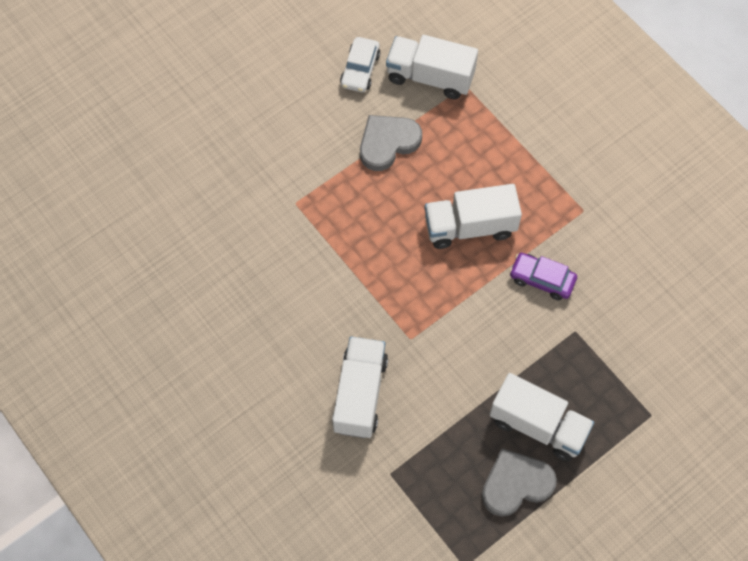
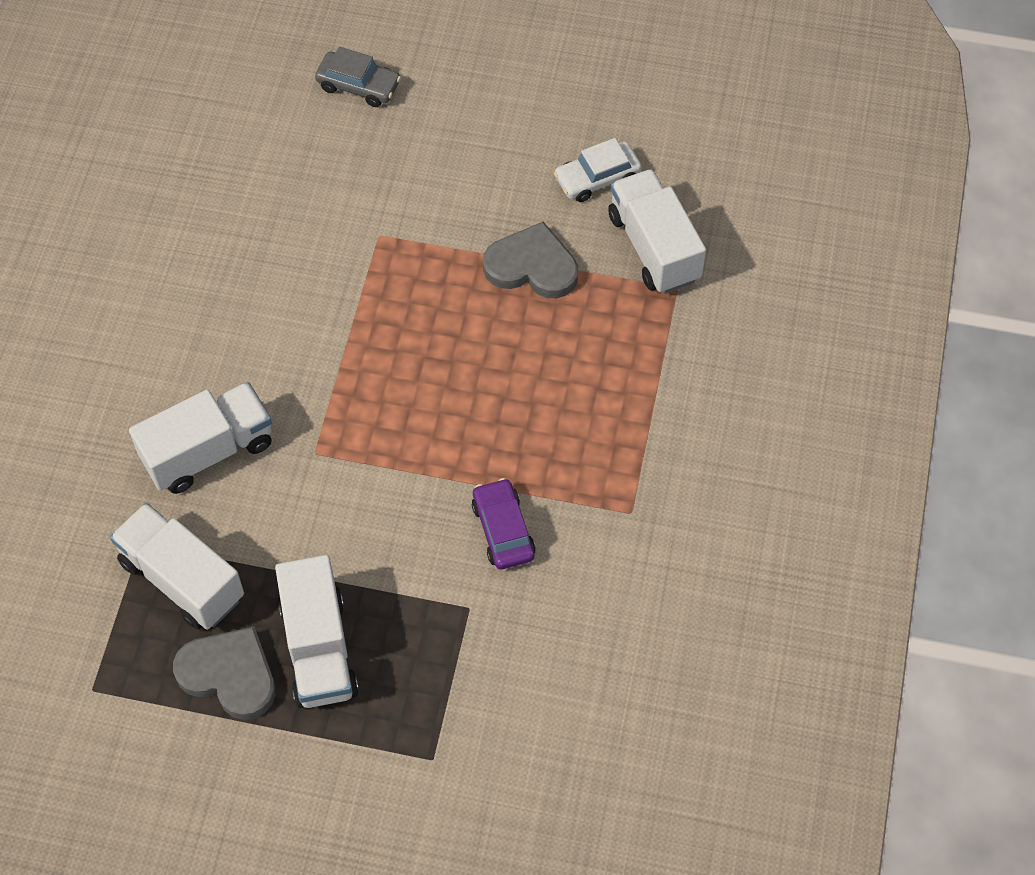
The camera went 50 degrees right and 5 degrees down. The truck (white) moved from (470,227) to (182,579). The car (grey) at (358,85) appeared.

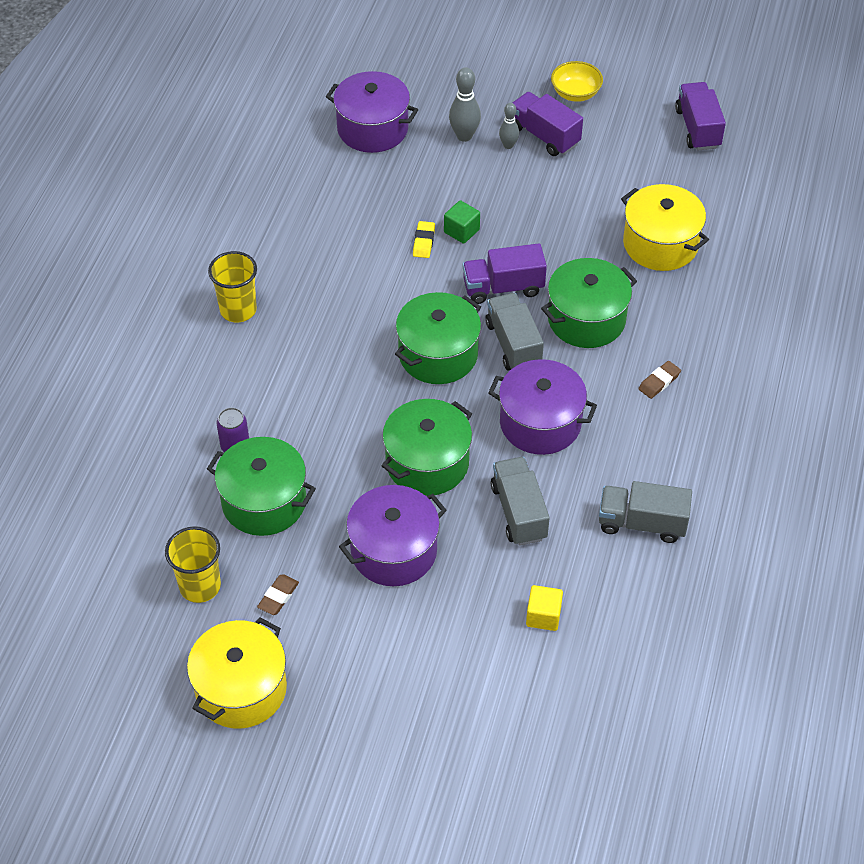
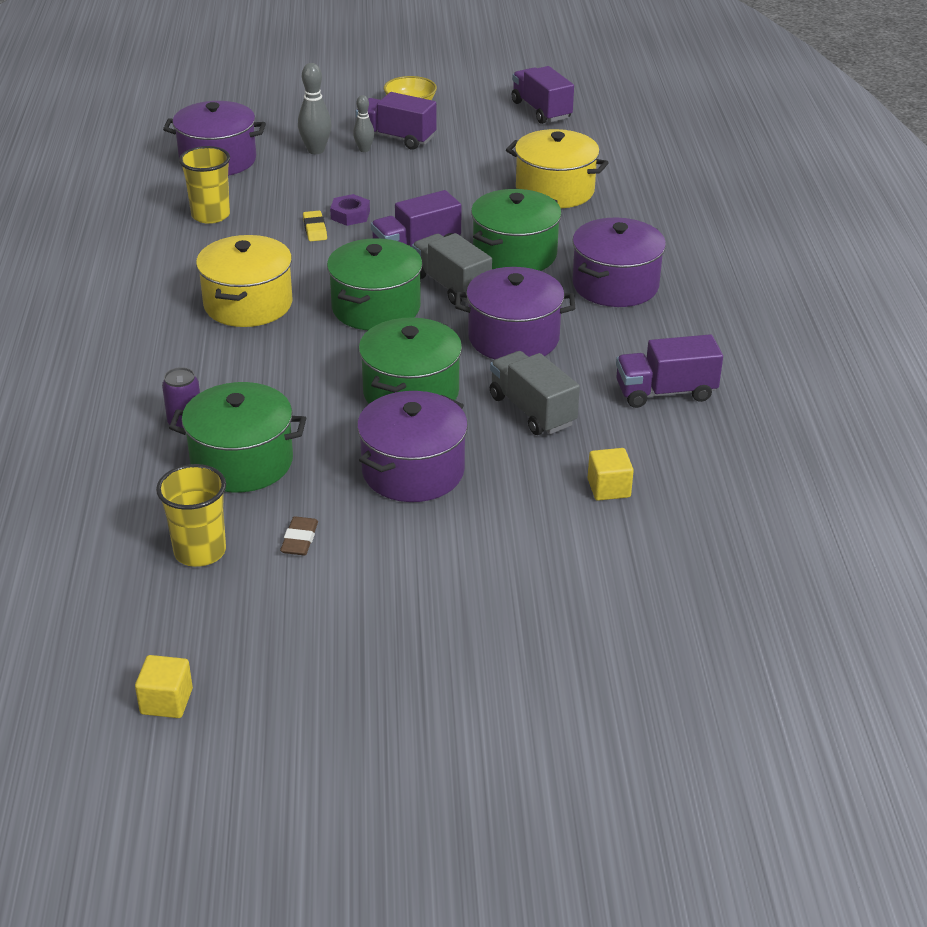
The camera went 20 degrees left and 15 degrees down. The pot (yellow) moved from (241,689) to (248,304). The cup (yellow) moved from (238,310) to (210,215). The cube (green) at (461,231) was replaced by the nut (purple) at (350,215). The truck (grey) at (642,523) became the truck (purple) at (665,392). The eraser (brown) at (659,382) was replaced by the pot (purple) at (615,285). The cube (yellow) at (166,701) appeared.

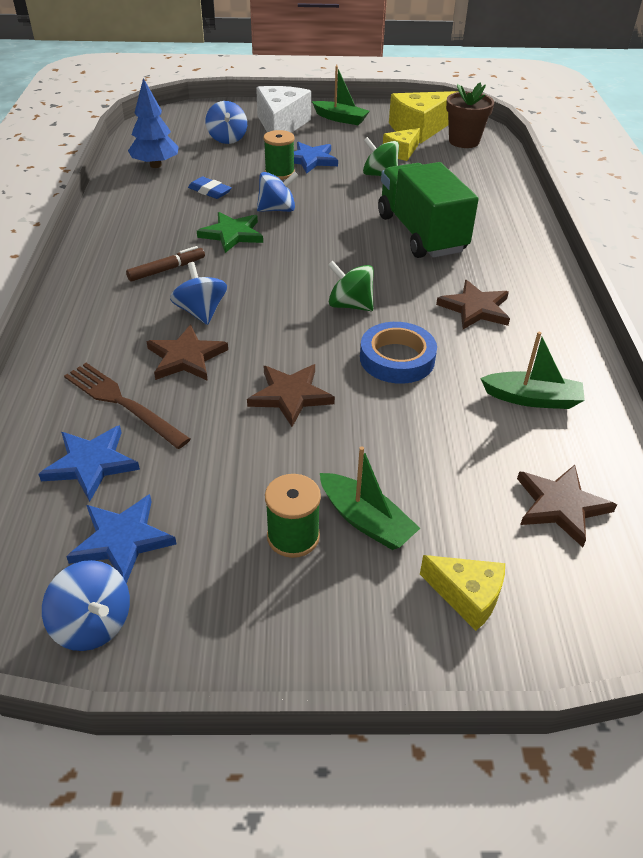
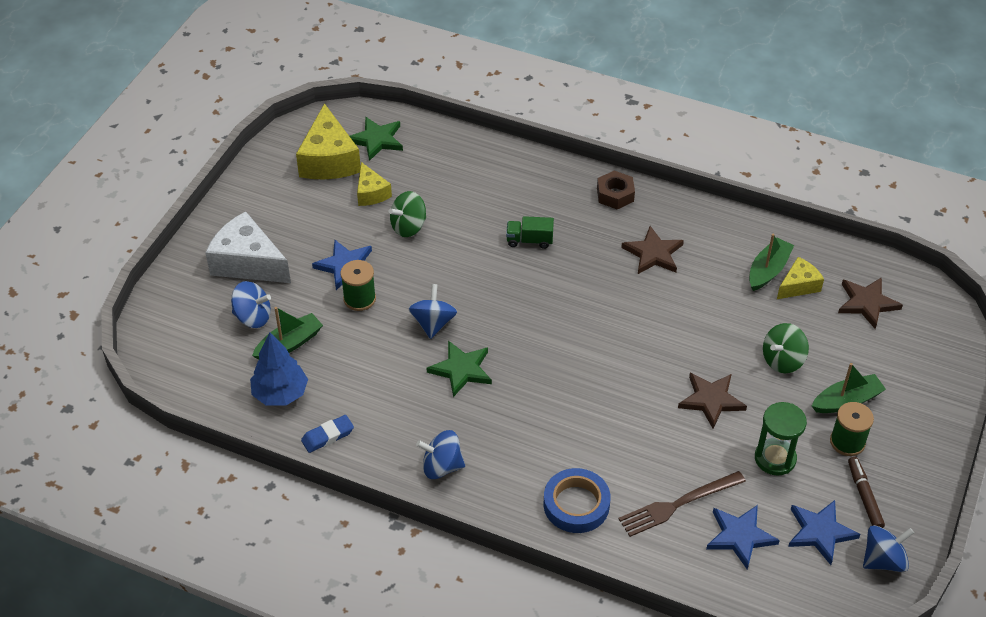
The camera went 65 degrees left and 5 degrees up. The marker (brown) moved from (167,270) to (864,496). The star (brown) at (186,357) disappeared. The spinning top (blue) moved from (201,312) to (441,466). The eraser (blue) moved from (210,191) to (327,436). The boat (green) moved from (340,119) to (289,344). The spinning top (green) moved from (350,305) to (782,360). The tape (blue) moved from (397,358) to (576,504). The truck (green) at (421,233) changed to 0.43 times the size. The cheese (yellow) moved from (466,596) to (798,286). The flower pot (brown) at (464,141) was replaced by the star (green) at (377,140). The nut (brown) at (615,195) appeared. The hourglass (green) at (775,458) appeared.

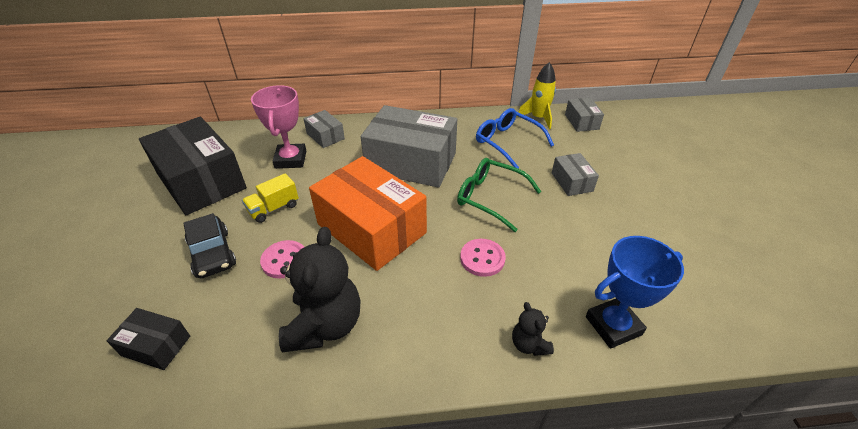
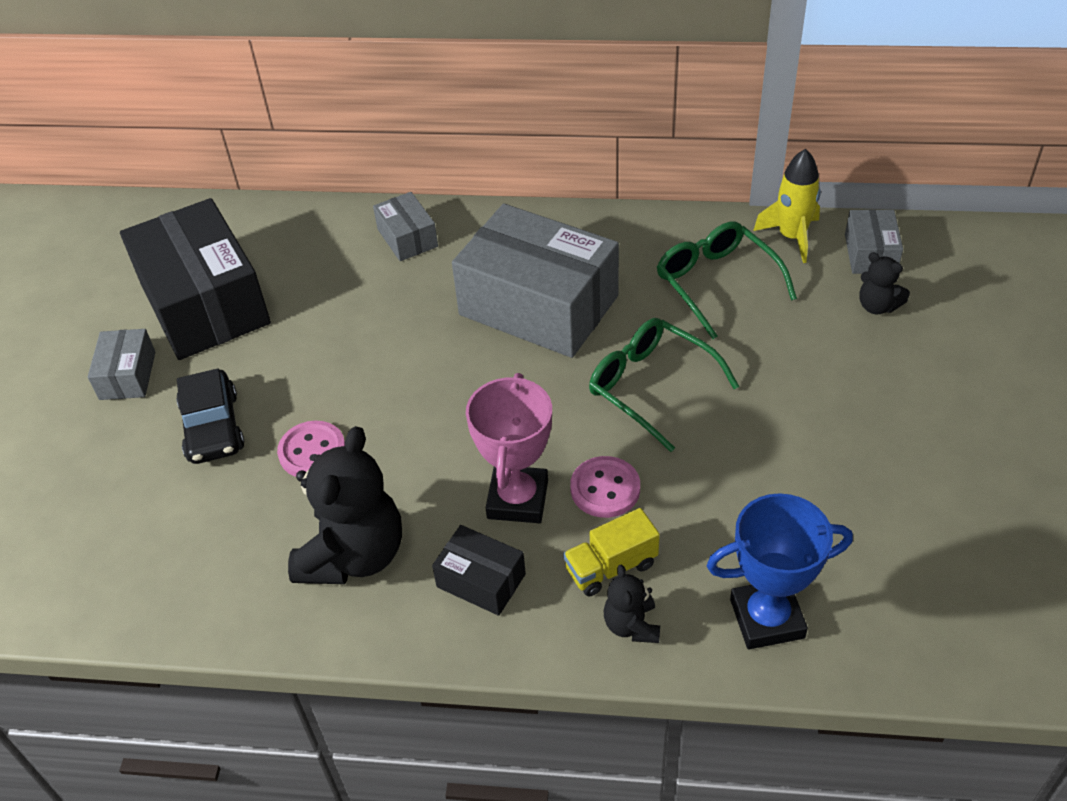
The camera went 15 degrees right and 5 degrees up. The box (black) moved from (156,346) to (481,580). The truck (yellow) moved from (274,208) to (611,567). The trophy (pink) moved from (291,159) to (518,499). The box (orange) at (371,228) disappeared. The glasses (blue) at (507,142) became the glasses (green) at (716,282). The box (grey) moved from (572,182) to (127,375). The teddy bear (black) at (877,306) appeared.

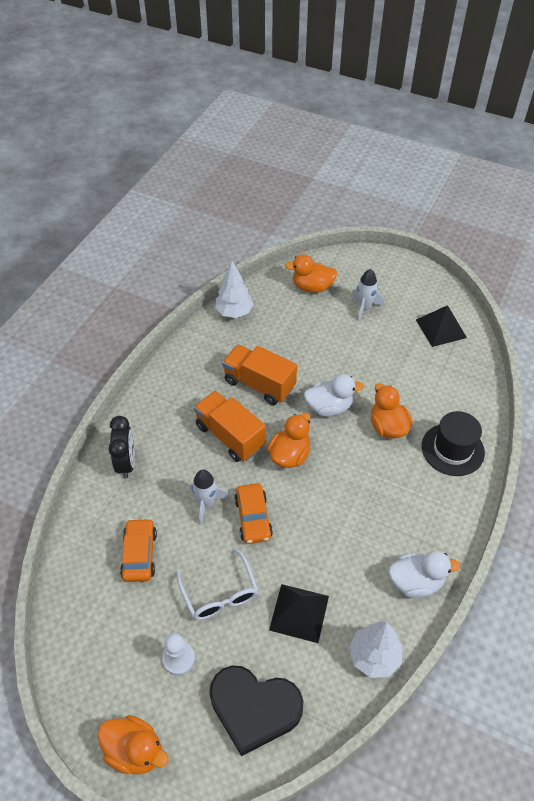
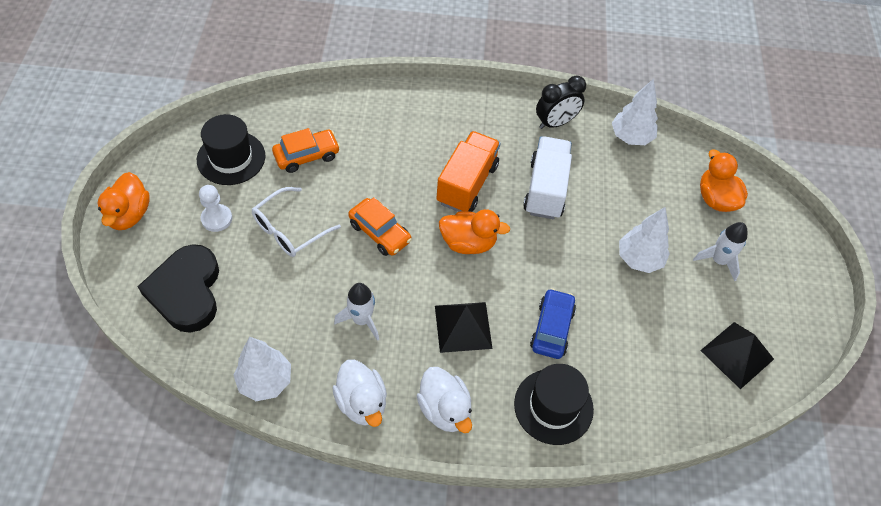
The camera went 65 degrees right and 5 degrees up. The clock (black) moved from (126,463) to (555,123). The rocket (white) moved from (206,503) to (361,320). The truck (orange) at (259,384) became the truck (white) at (545,189). The car (orange) at (253,518) turned 105 degrees counterclockwise. The pyramid (black) moved from (299,612) to (463,327). The duck (white) moved from (329,407) to (445,409). The duck (orange) at (388,426) was replaced by the car (blue) at (552,328). The hat (black) at (231,158) appeared. The tree (white) at (639,259) appeared.

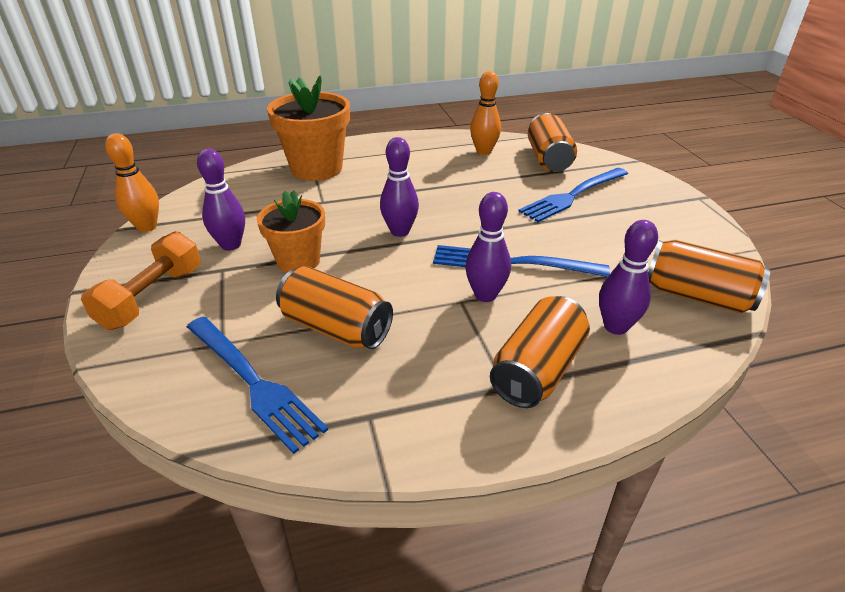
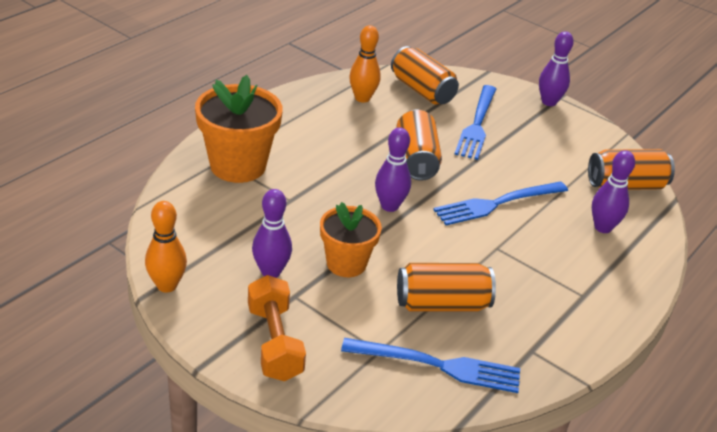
The camera went 40 degrees left and 0 degrees up. The bowling pin (purple) moved from (485,295) to (549,102). The can (orange) moved from (537,370) to (416,160).

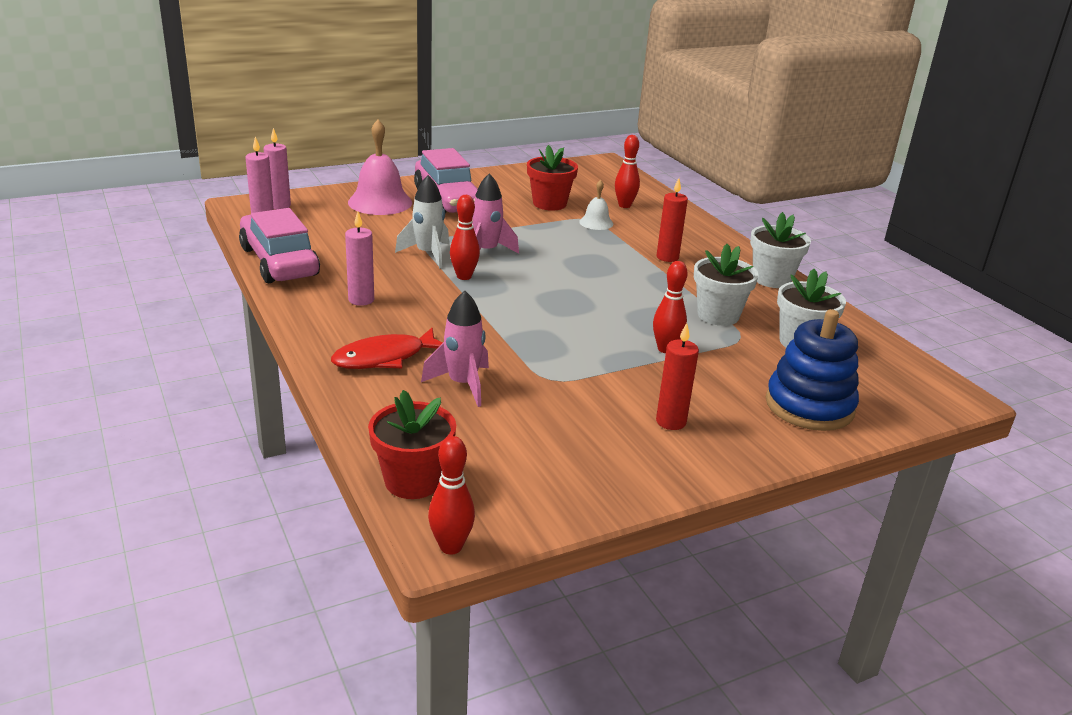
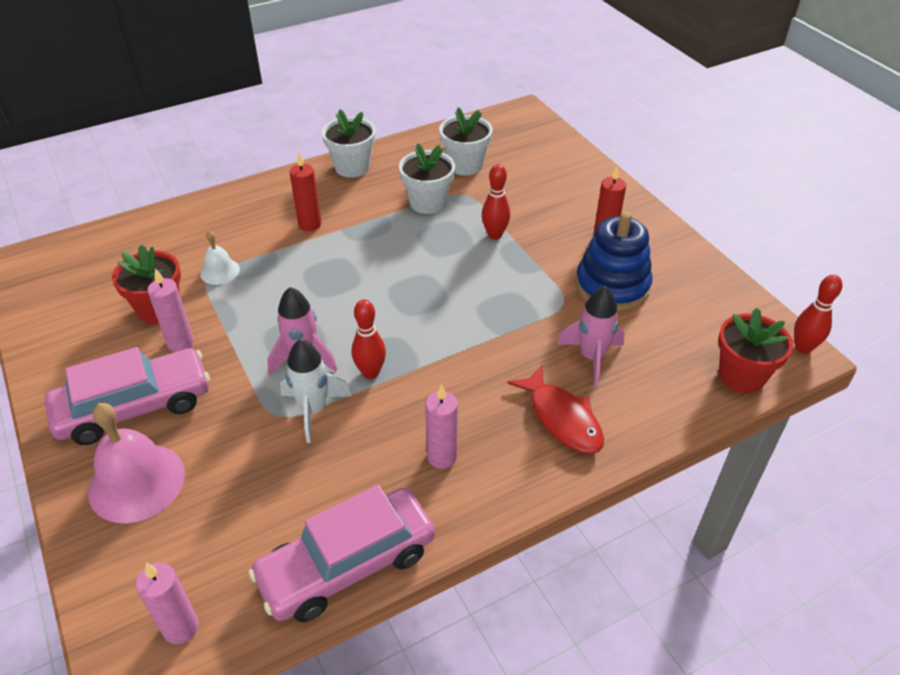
The camera went 90 degrees left and 15 degrees up. The candle (pink) moved from (279,206) to (180,342). The bowling pin (red) at (624,205) disappeared. The stacking toy (blue) moved from (809,406) to (612,286).

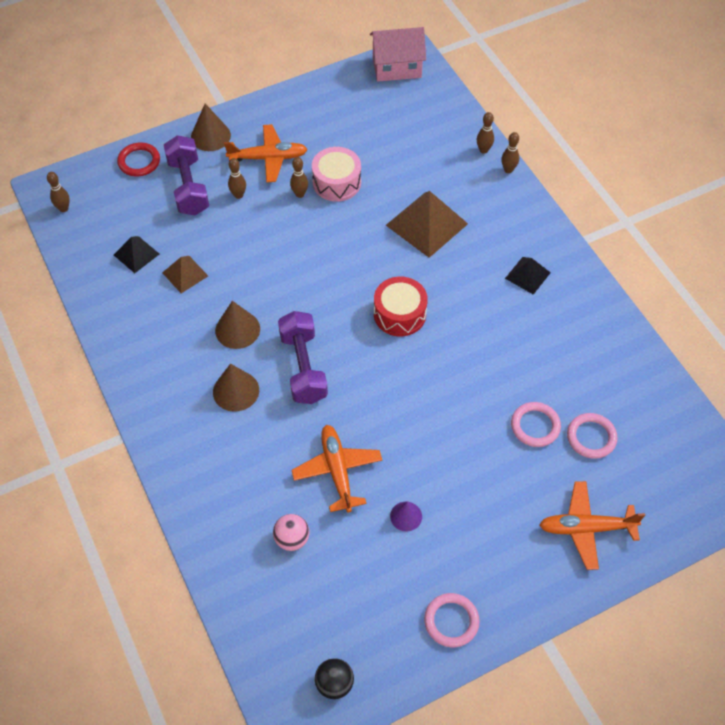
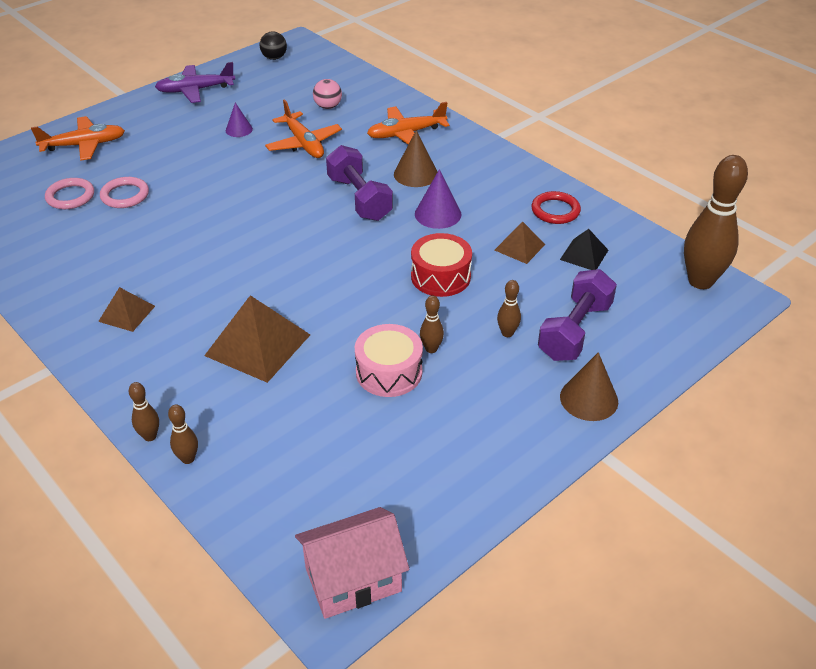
The camera went 165 degrees right and 15 degrees down. The bowling pin (brown) at (64,208) changed to 2.26 times the size. The ring (red) moved from (139,161) to (555,210). The dumbbell (purple) at (188,186) turned 60 degrees clockwise. The cone (brown) at (237,329) became the cone (purple) at (438,214). The plane (orange) moved from (268,158) to (406,134). The drum (red) moved from (399,314) to (440,276). The ring (pink) at (451,621) was replaced by the plane (purple) at (195,90). The pyramid (black) at (527,275) became the pyramid (brown) at (126,313).

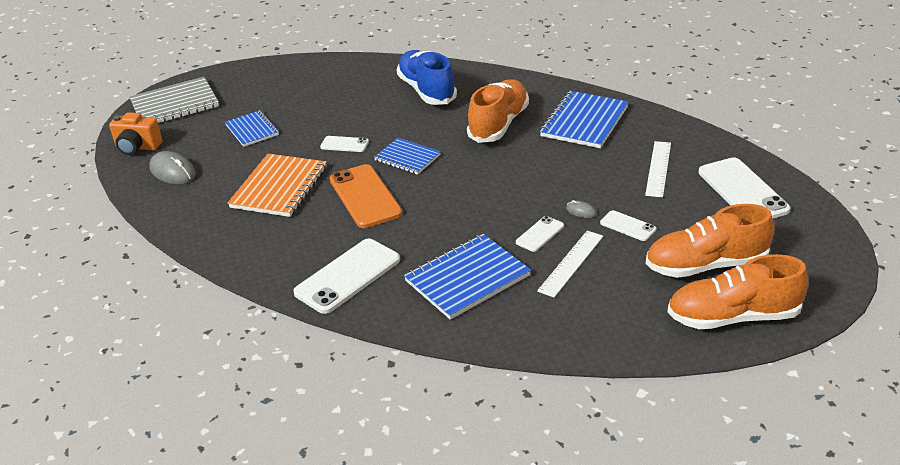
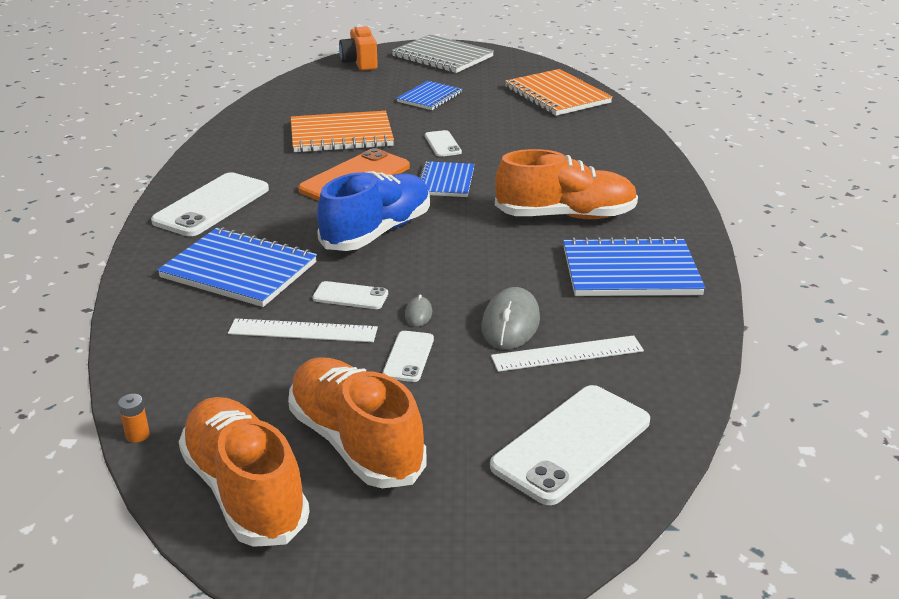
The camera went 60 degrees right and 5 degrees down. The mouse (grey) moved from (173,171) to (510,323). The phone (white) at (348,276) turned 75 degrees counterclockwise. The shoe (blue) moved from (427,90) to (377,232). The battery (orange) at (137,435) appeared. The notebook (orange) at (557,95) appeared.

